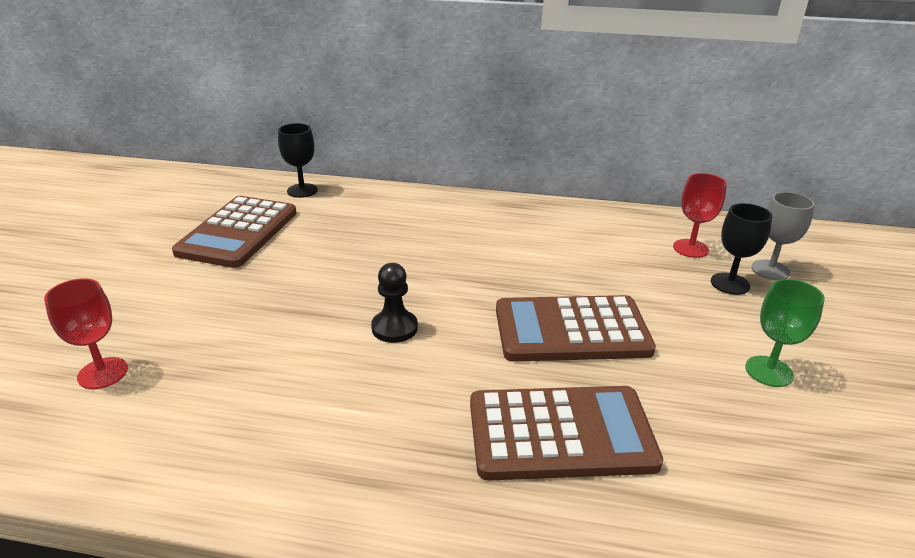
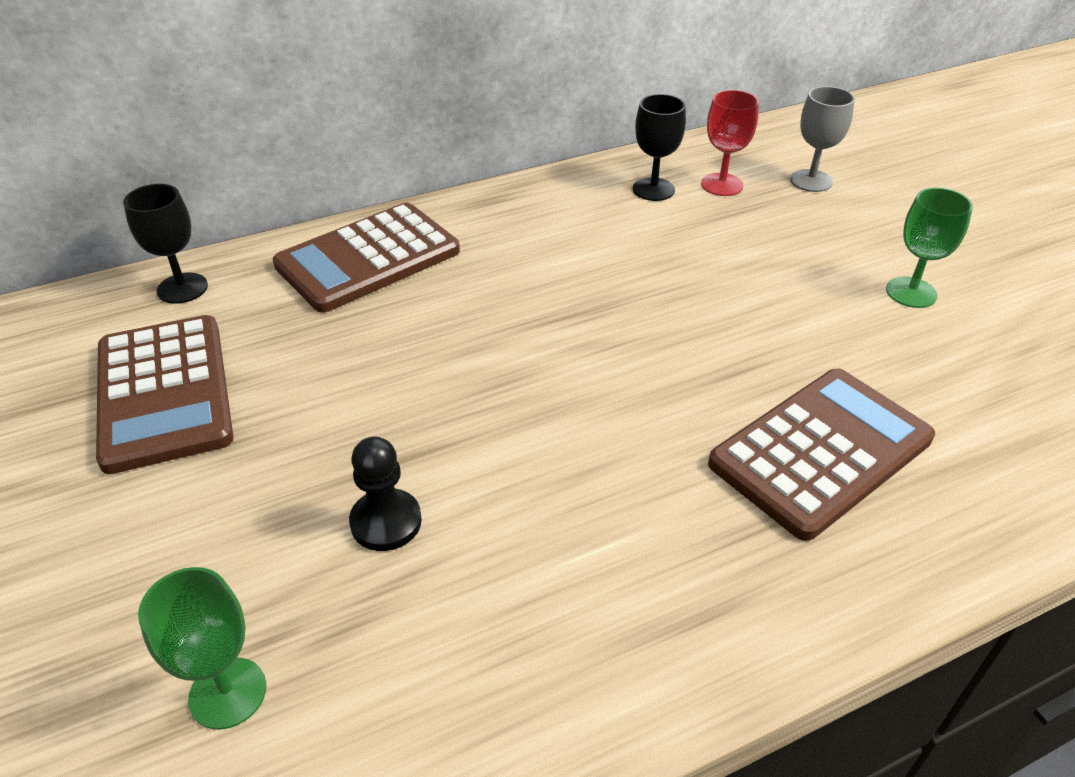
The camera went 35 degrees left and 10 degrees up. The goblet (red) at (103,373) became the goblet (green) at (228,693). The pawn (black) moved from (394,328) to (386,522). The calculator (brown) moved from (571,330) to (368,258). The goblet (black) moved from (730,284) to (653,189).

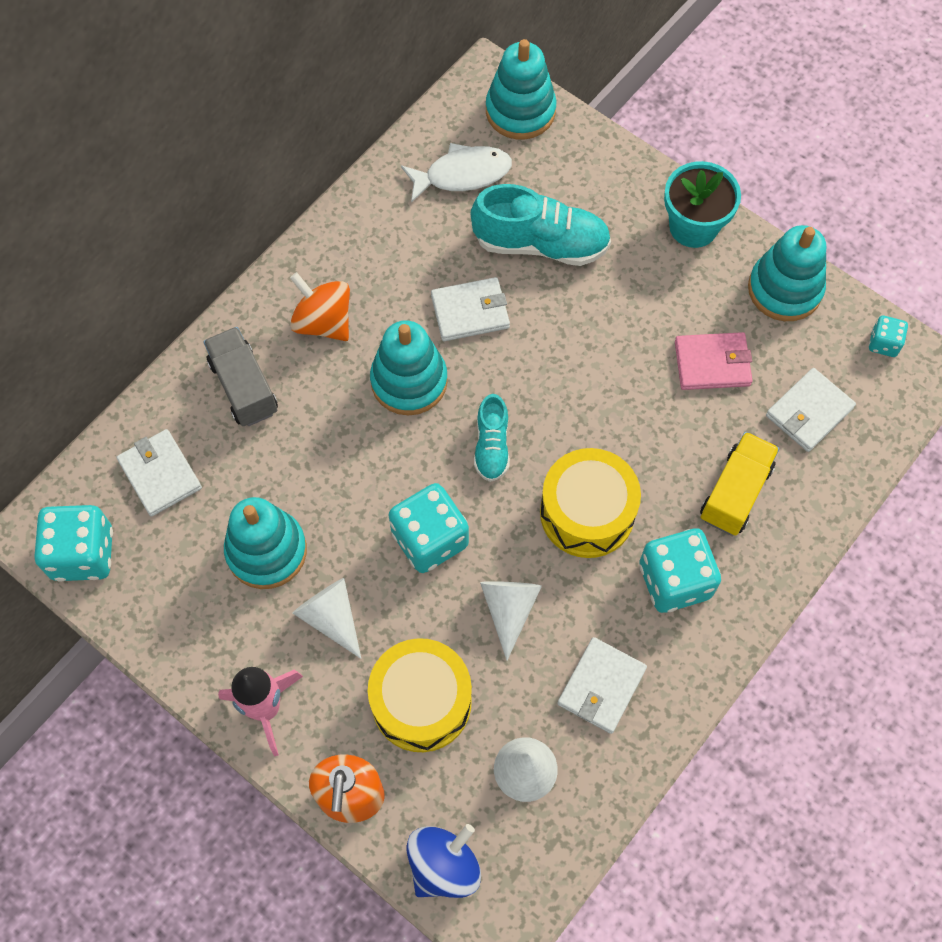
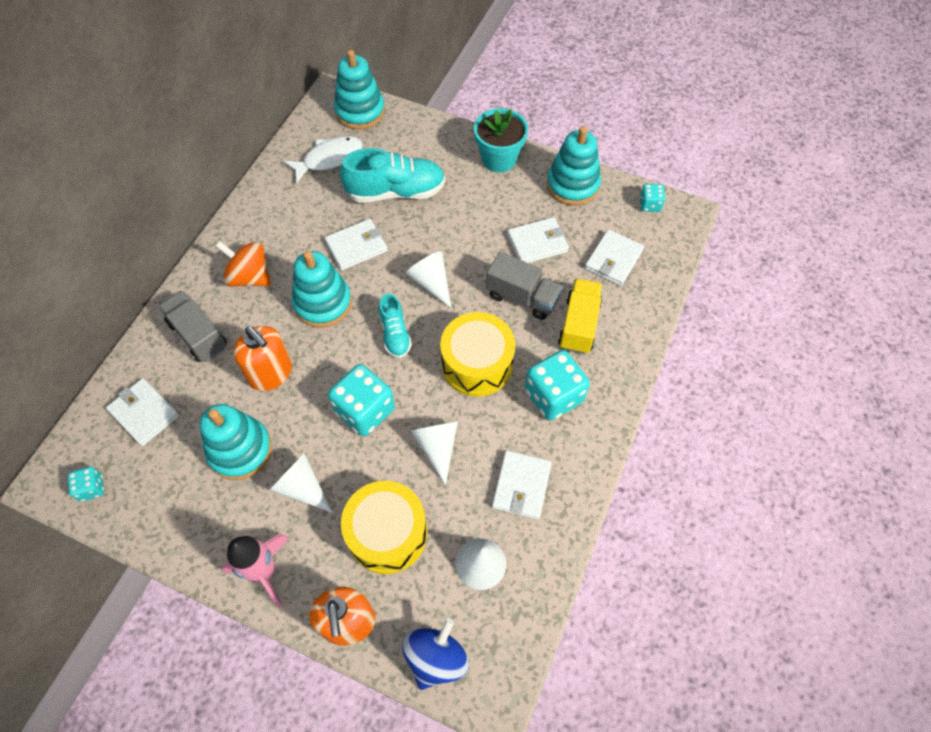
The camera went 15 degrees left and 5 degrees down. The dice (turquoise) at (83,554) changed to 0.51 times the size. The wallet (pink) at (712,363) became the wallet (white) at (537,243). The soap dispenser (orange) at (271,373) appeared. The cone (white) at (431,282) appeared. The truck (grey) at (522,297) appeared.

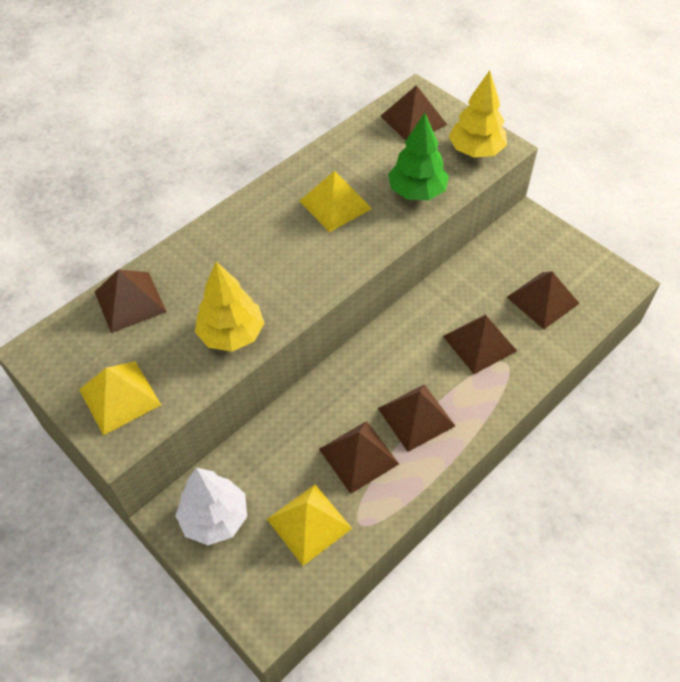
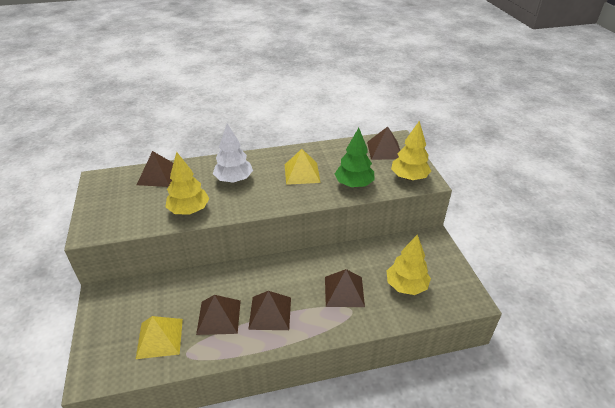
The camera went 30 degrees right and 15 degrees down. The pyramid (yellow) at (120,397) disappeared. The tree (white) moved from (215,518) to (234,179). The pyramid (brown) at (543,300) was replaced by the tree (yellow) at (406,286).

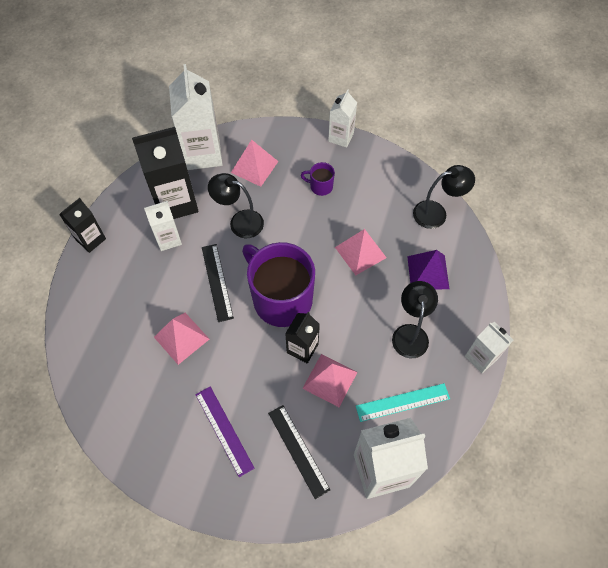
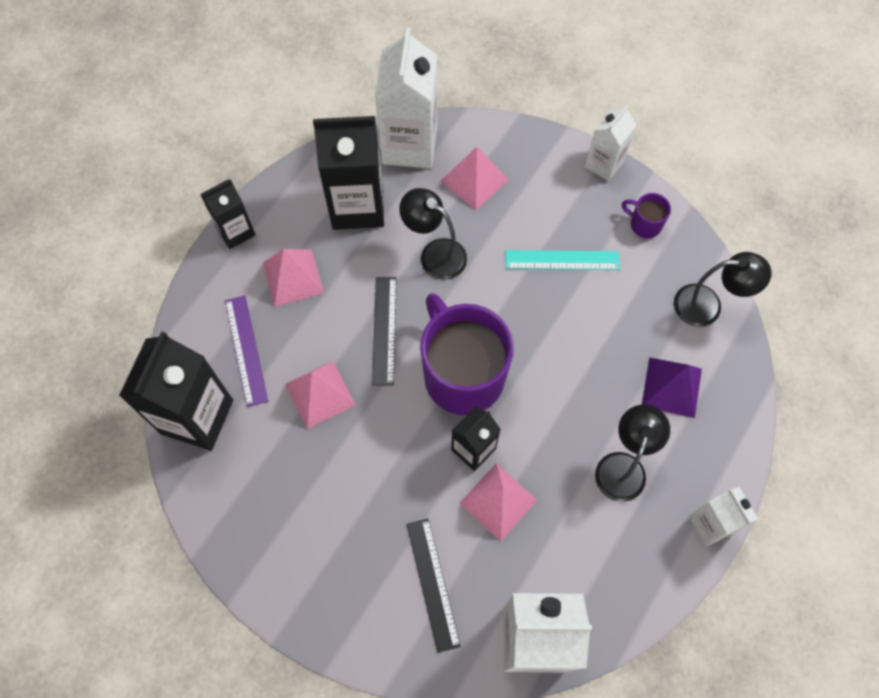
The camera went 15 degrees right and 5 degrees up. The carton (white) at (168,239) disappeared. The ruler (purple) moved from (224,430) to (246,350). The mug (purple) moved from (320,186) to (644,224). The pyramid (pink) moved from (360,252) to (293,277). The ruler (turquoise) moved from (402,402) to (562,260). The carton (black) at (197,417) appeared.

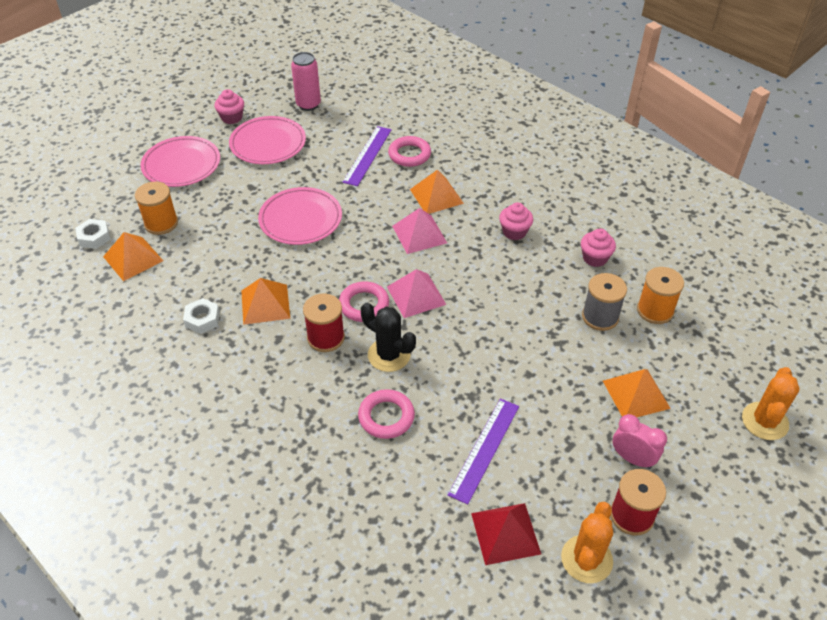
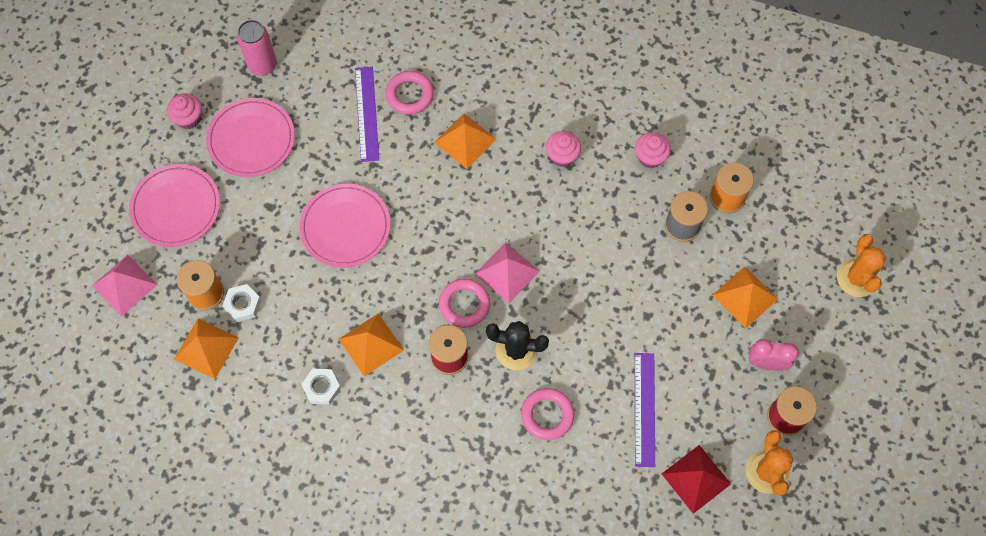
The camera went 25 degrees left and 20 degrees up. The nut (white) moved from (94,237) to (243,305). The pyramid (pink) moved from (419,234) to (124,285).

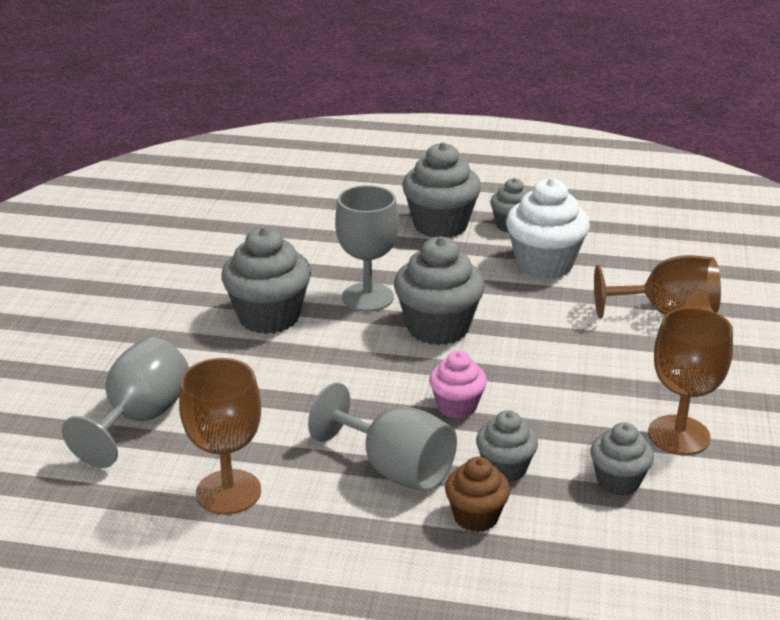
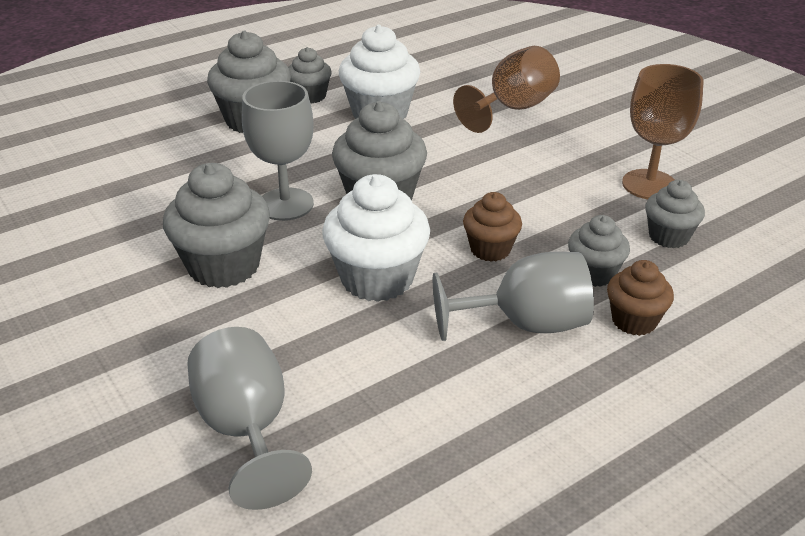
The camera went 45 degrees left and 5 degrees up. The goblet (brown) at (228,492) disappeared. The cupcake (pink) at (457,406) became the cupcake (brown) at (490,249). The cupcake (white) at (377,279) appeared.

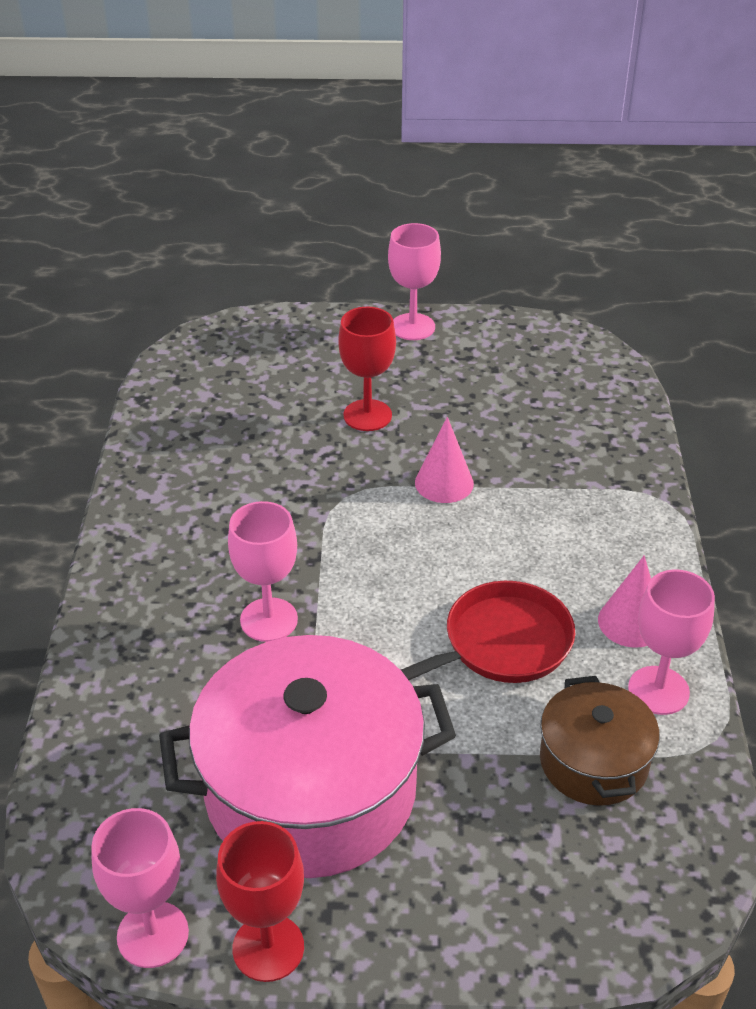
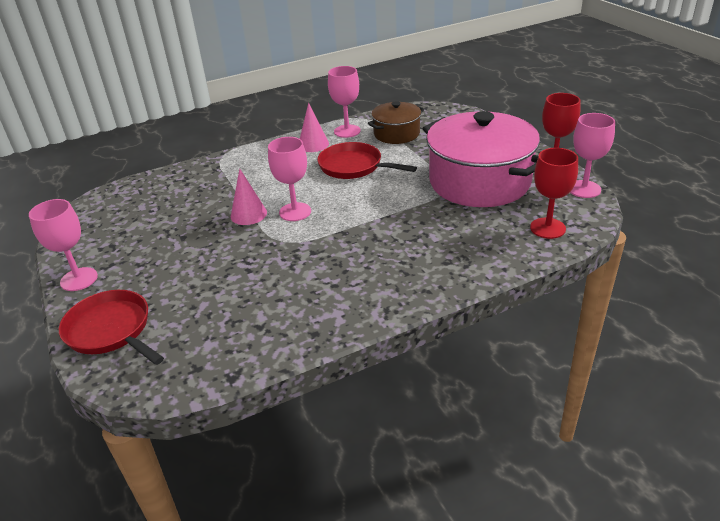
The camera went 115 degrees left and 5 degrees down. The goblet (pink) moved from (269,620) to (295,212). The goblet (red) moved from (367,415) to (547,228). The pan (red) at (111,330) appeared.

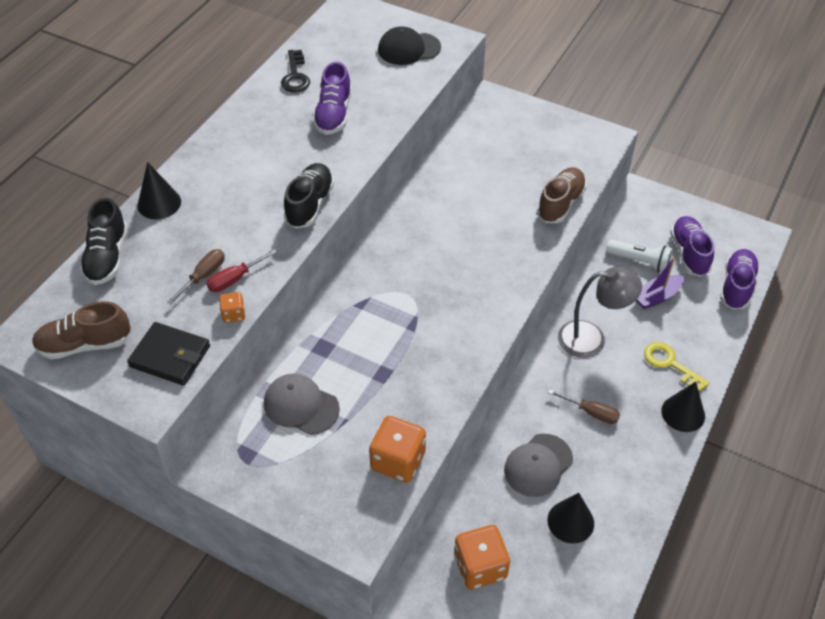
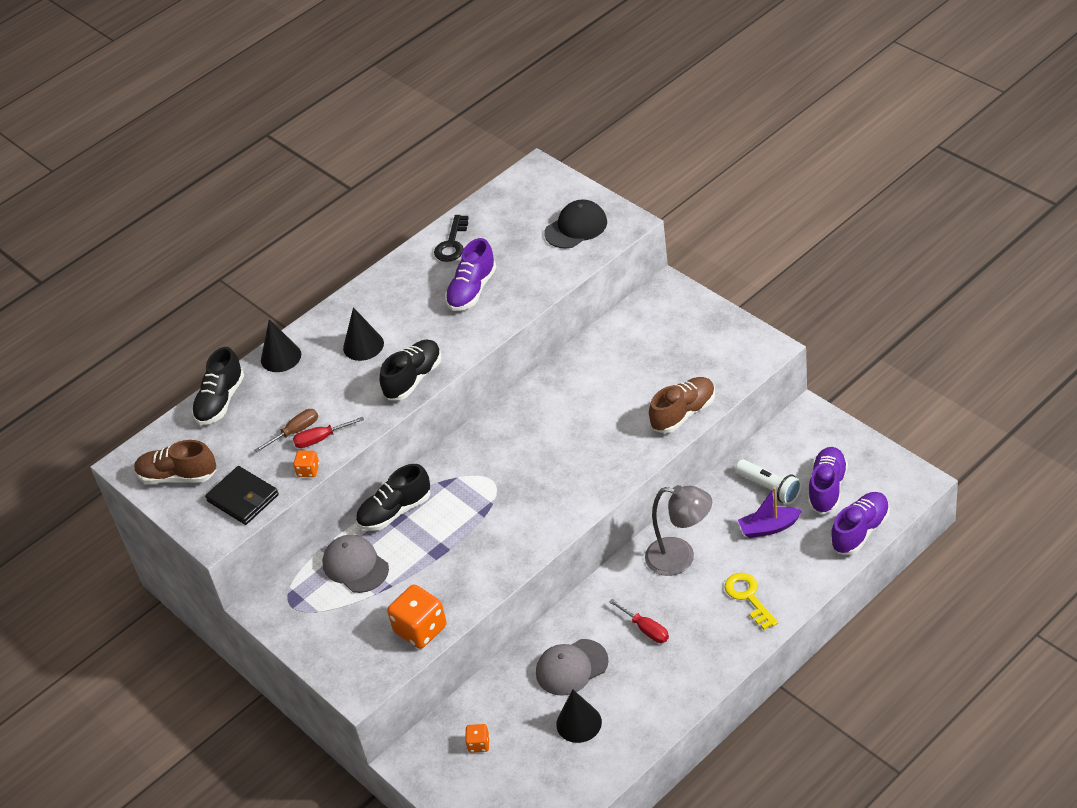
The camera went 25 degrees right and 5 degrees down. The cap (black) at (409,49) turned 135 degrees clockwise. The dice (orange) at (480,567) changed to 0.50 times the size. The screwdriver (brown) at (591,412) became the screwdriver (red) at (645,629). The cone (black) moved from (683,413) to (363,345). The shoe (black) at (395,511) appeared.

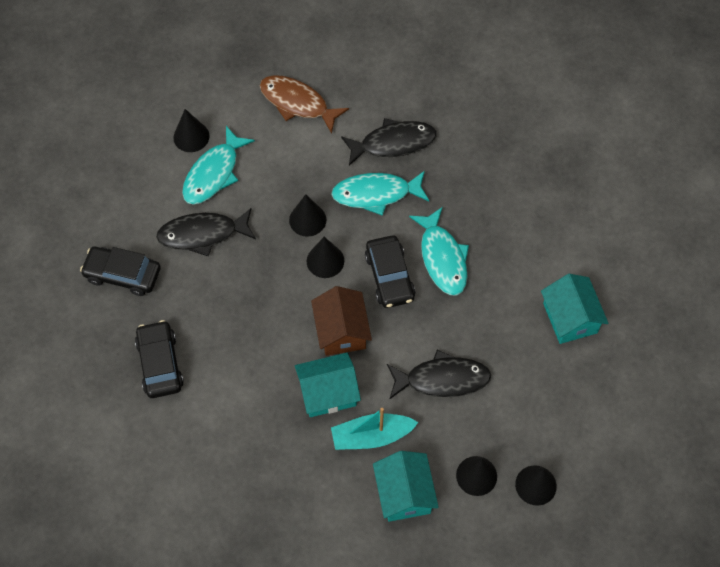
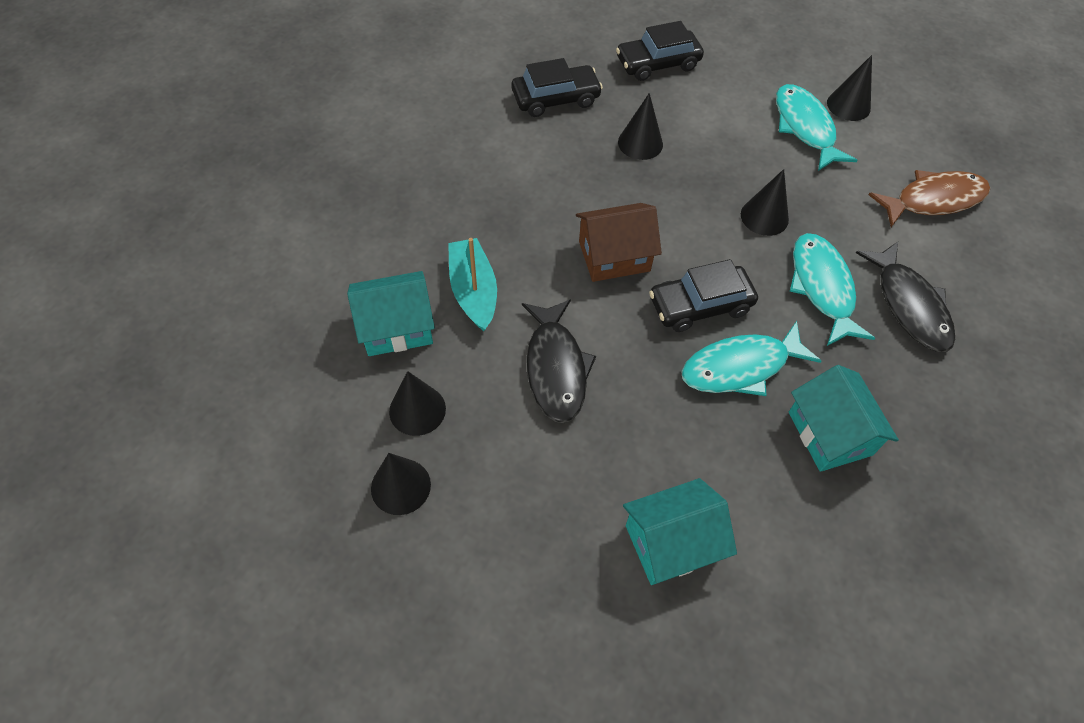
The camera went 85 degrees right and 5 degrees down. The car (black) at (123,274) turned 120 degrees counterclockwise. The fish (black) at (202,234) disappeared. The fish (turquoise) at (214,173) turned 45 degrees clockwise. The fish (brown) at (297,103) turned 45 degrees clockwise. The house (turquoise) moved from (328,392) to (829,433). The cone (black) moved from (325,261) to (640,143).

